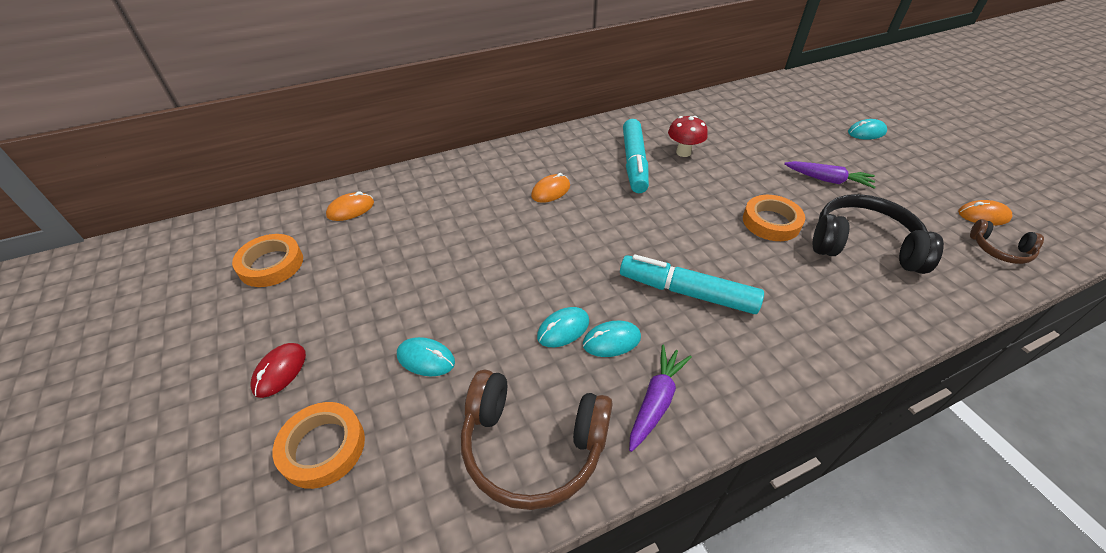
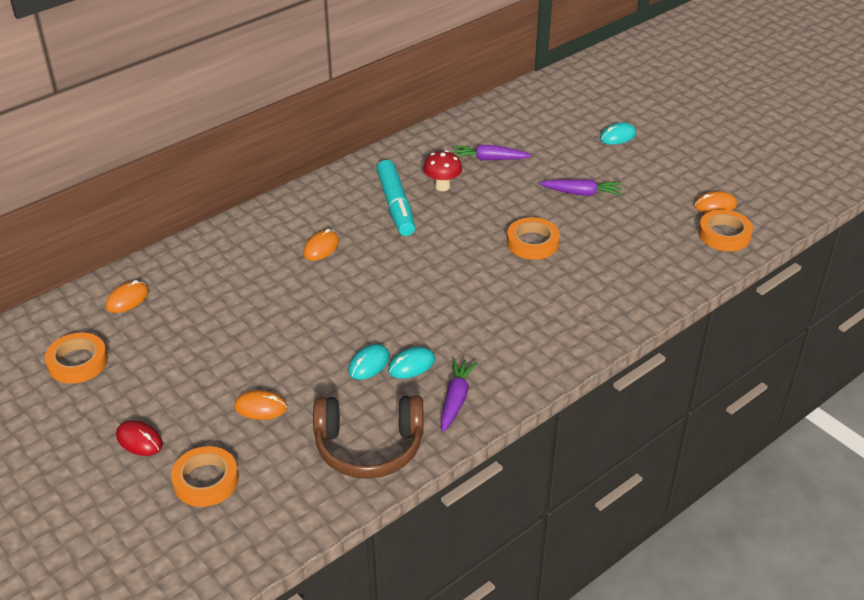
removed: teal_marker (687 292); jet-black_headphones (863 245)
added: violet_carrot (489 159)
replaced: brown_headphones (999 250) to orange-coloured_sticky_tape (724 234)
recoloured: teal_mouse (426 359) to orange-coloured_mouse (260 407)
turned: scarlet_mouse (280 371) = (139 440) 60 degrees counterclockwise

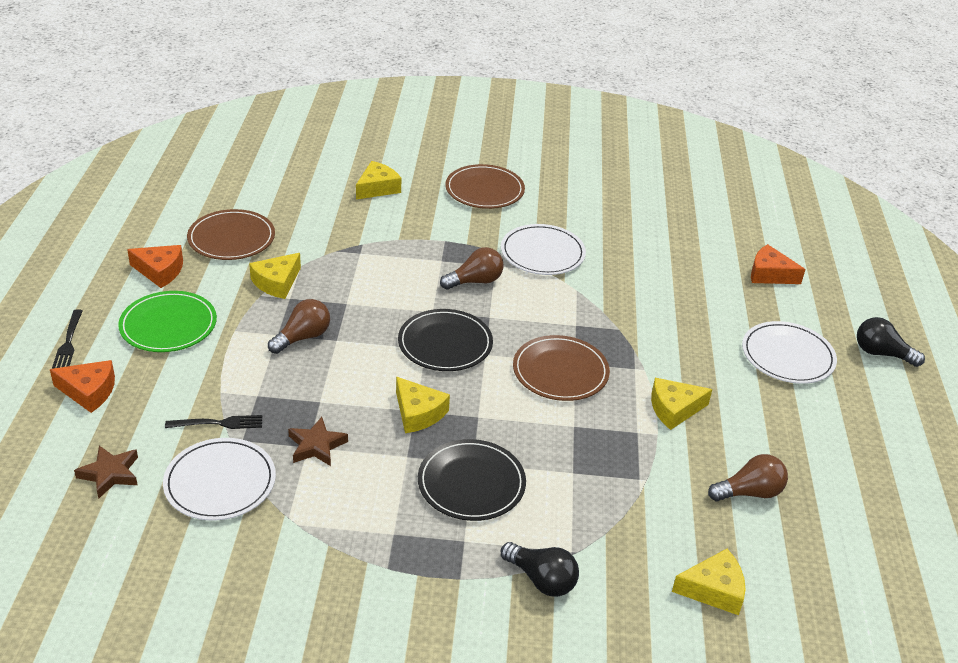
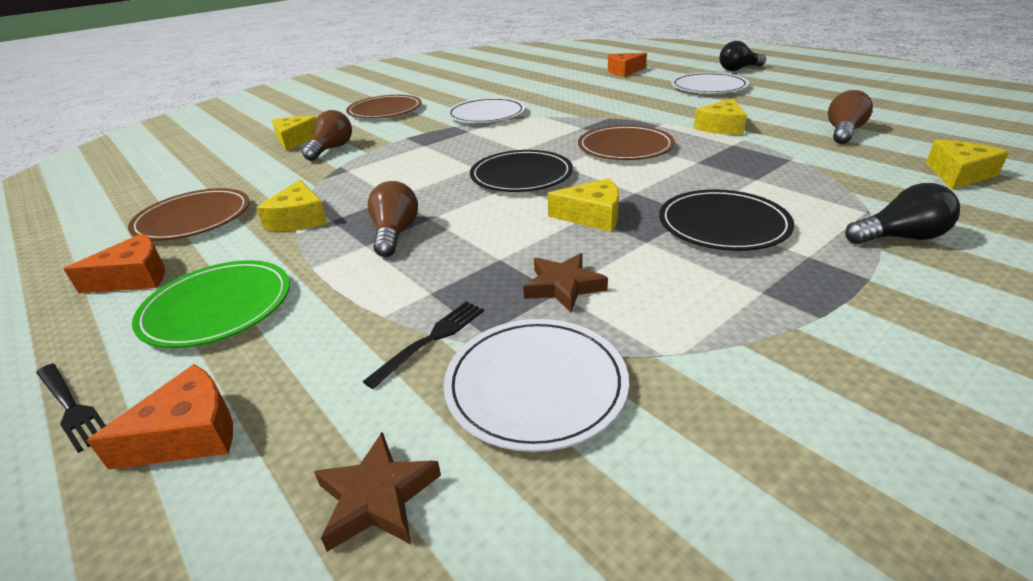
moved: brown_light_bulb (475 281) to (331 149)

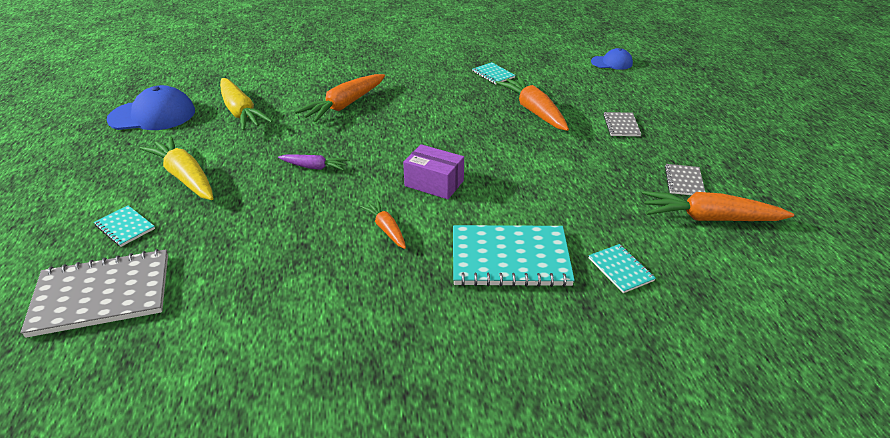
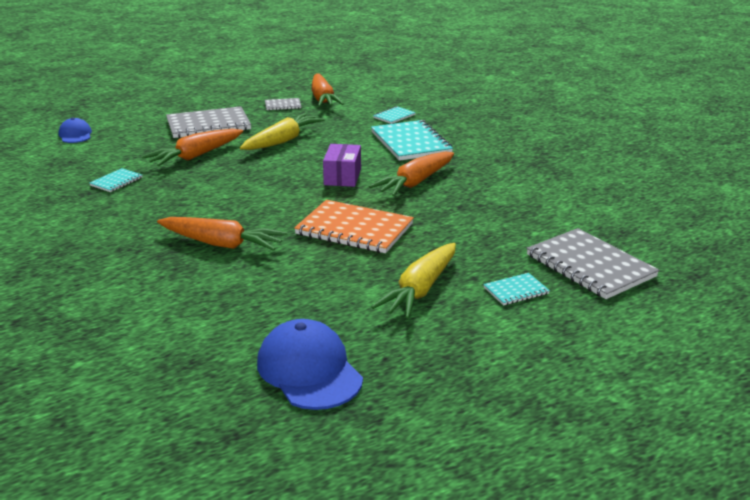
moved: bright_yellow_carrot (241 112) to (283 141)
replaced: violet_carrot (314 167) to orange-coloured_exercise_book (354 229)
turned: teal_exercise_book (125 227) = (516 291) 45 degrees clockwise
resized: orange-coloured_carrot (386 229) = (415 183) x1.79; grey_exercise_book (621 125) = (208 125) x2.08

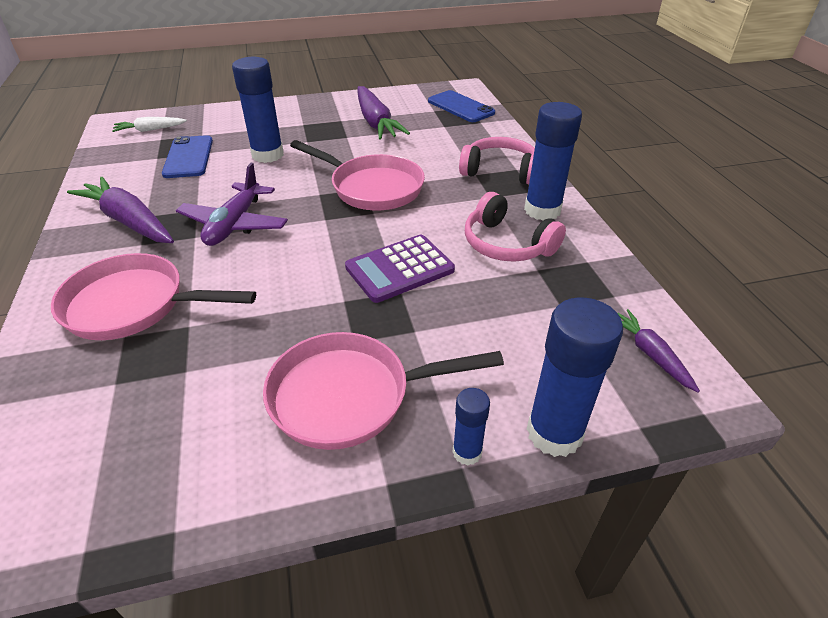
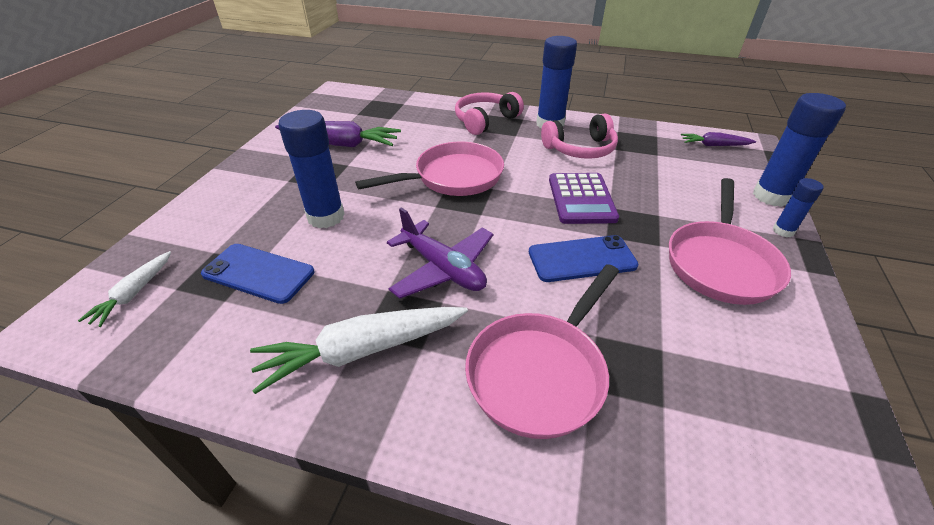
moved: royal_blue_phone (460 107) to (582 259)
recoloured: violet_carrot (129 221) to snow-white_carrot (362 351)

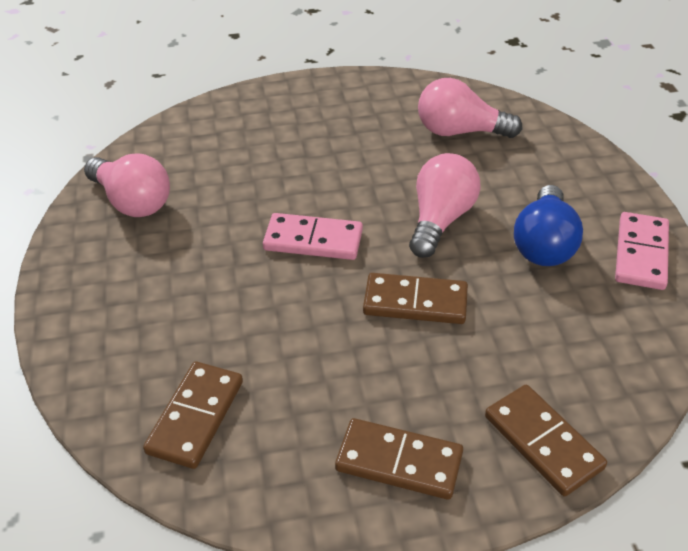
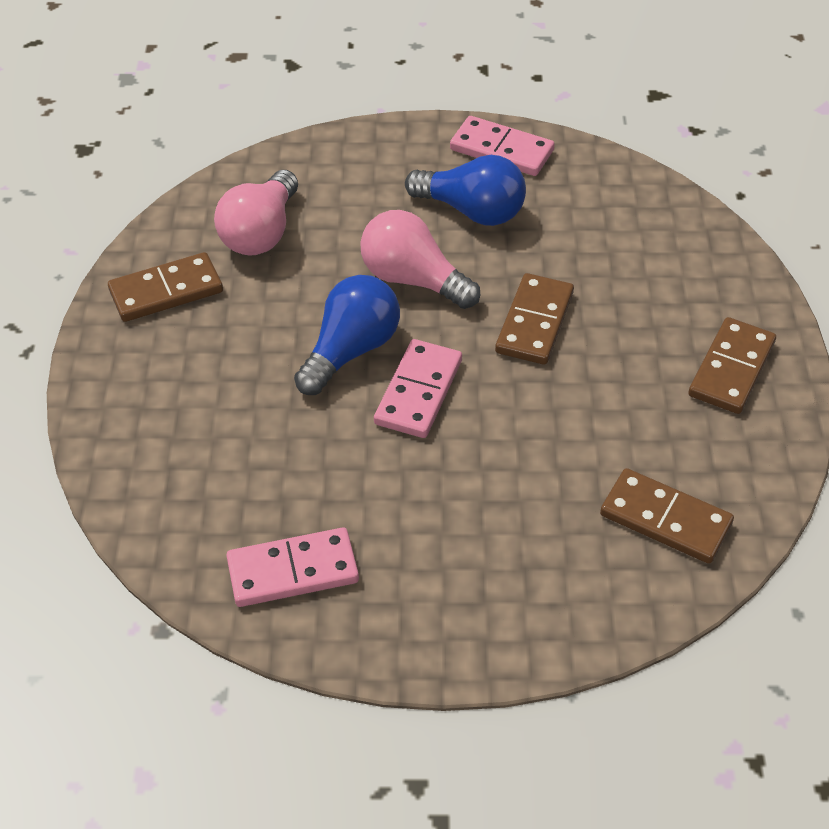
added: royal_blue_light_bulb (351 350)
moved: brown_domino_tile (543 442) to (166 291)
replaced: rose-pink_light_bulb (132 202) to rose-pink_domino_tile (293 570)

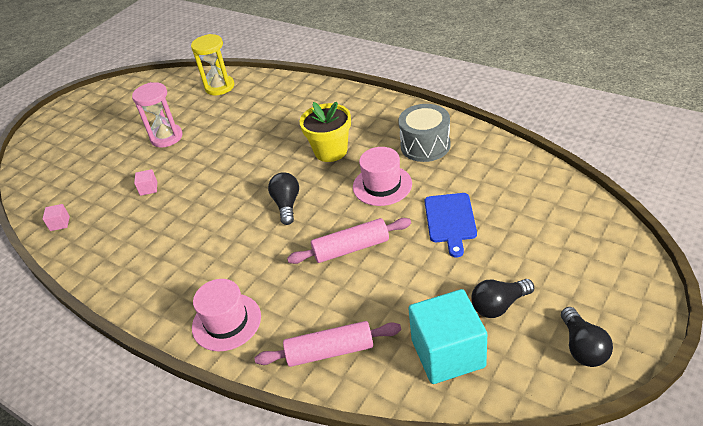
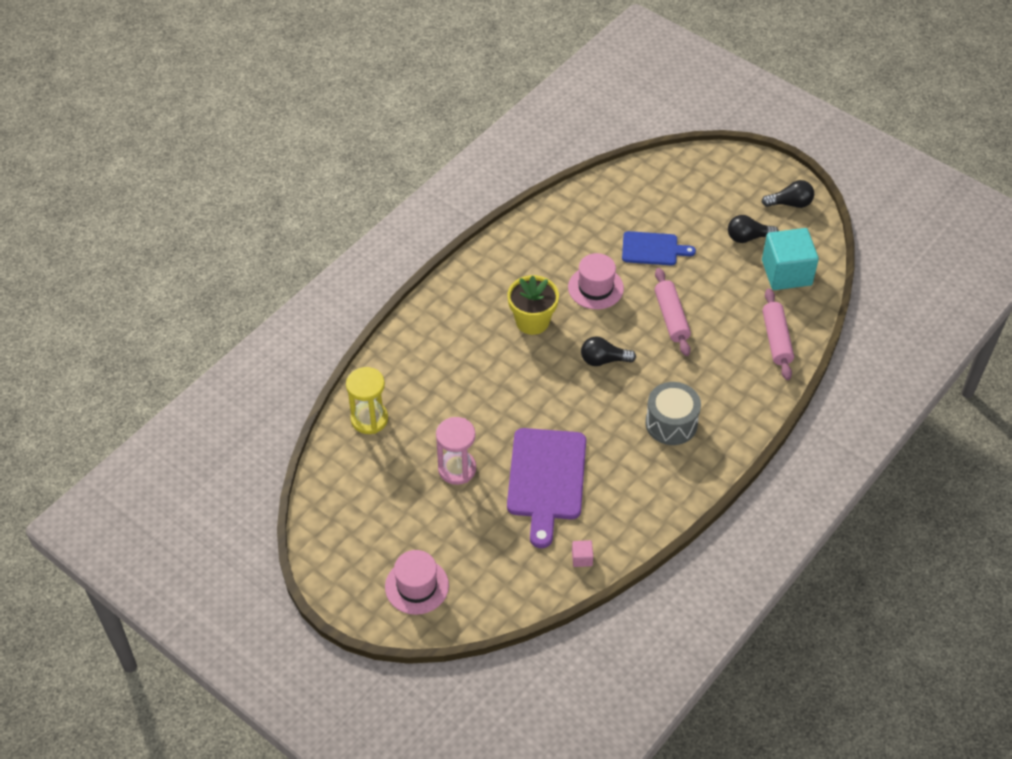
moved: rose-pink_hat (226 322) to (416 586); grey_toy_drum (425 145) to (671 423)
replaced: rose-pink_solid_cube (148 189) to violet_chopping_board (546 479)
turned: jet-black_light_bulb (499 305) = (748 237) 105 degrees clockwise

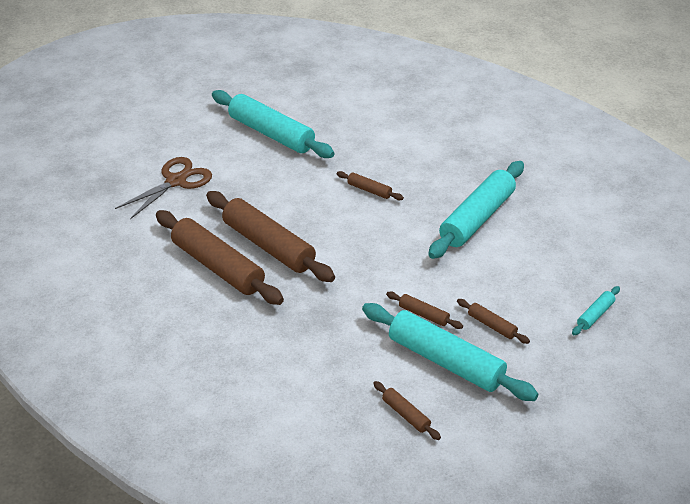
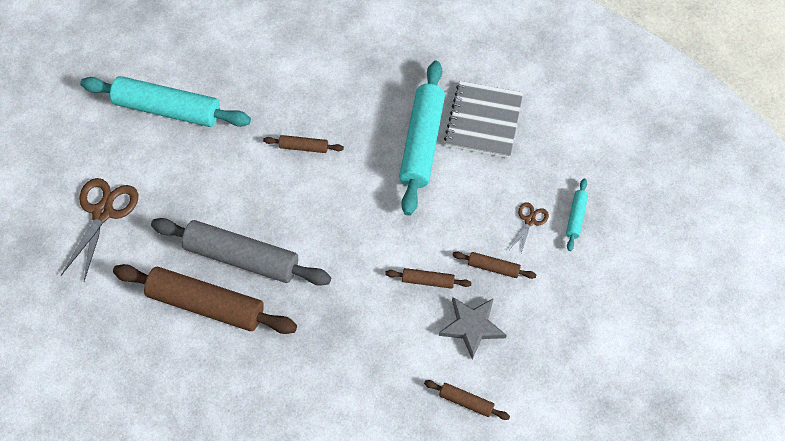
added: grey_exercise_book (483 121); brown_scissors (530 221)
replaced: teal_pastry_roller (445 361) to grey_star (472 327)
recoloured: brown_pastry_roller (268 246) to grey_pastry_roller (242 258)

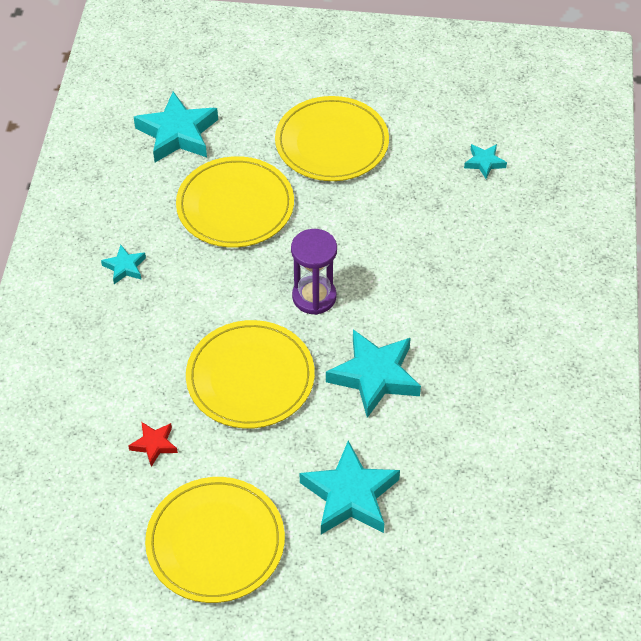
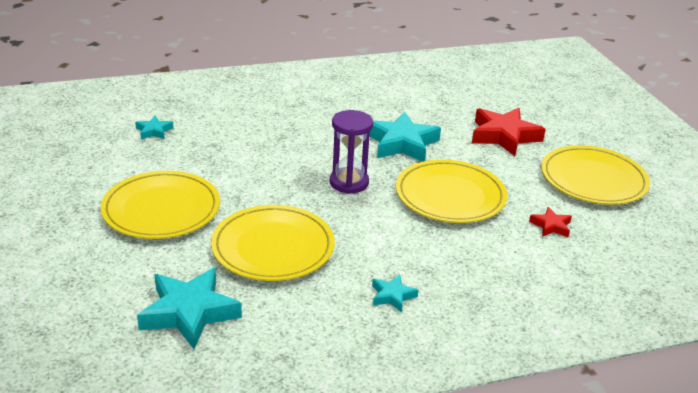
recoloured: teal_star (350 495) to scarlet_star (504 136)

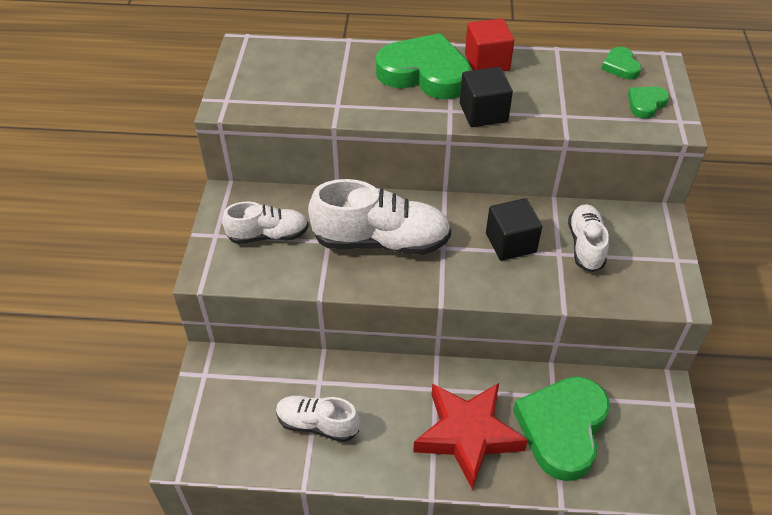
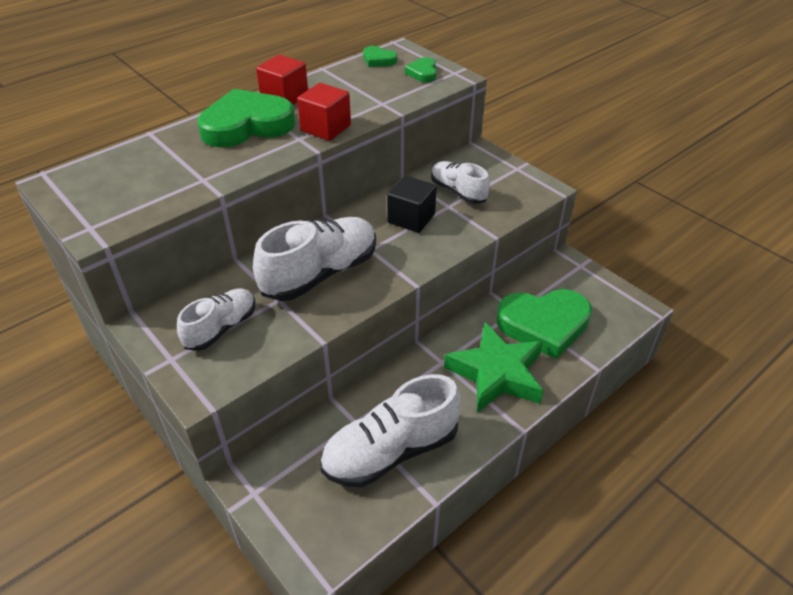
recoloured: scarlet_star (467 435) to emerald_star (496 373); jet-black_solid_cube (483 113) to scarlet_solid_cube (326 128)
turned: emerald_love_heart (562 429) = (544 325) 75 degrees counterclockwise
resized: snow-white_lace-up_shoe (317 424) = (391 451) x1.67

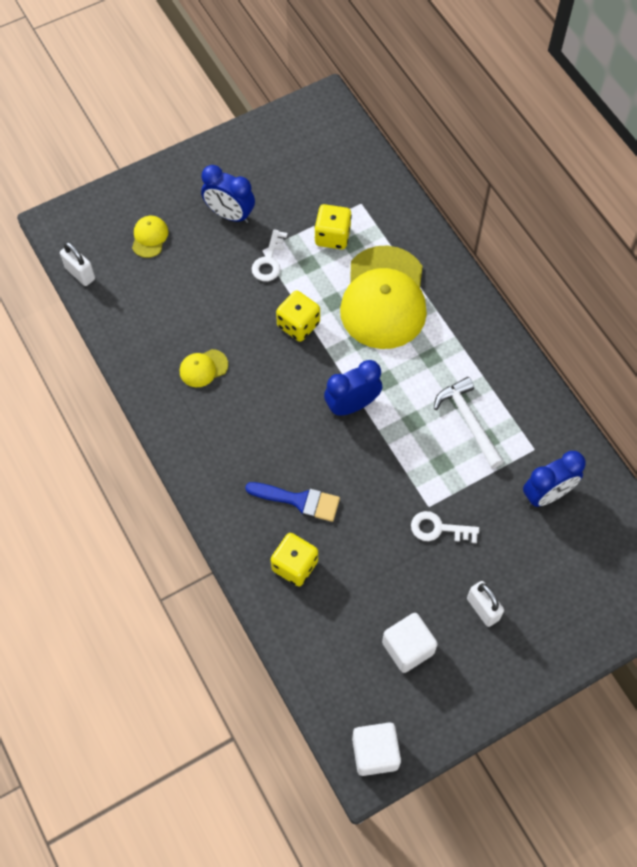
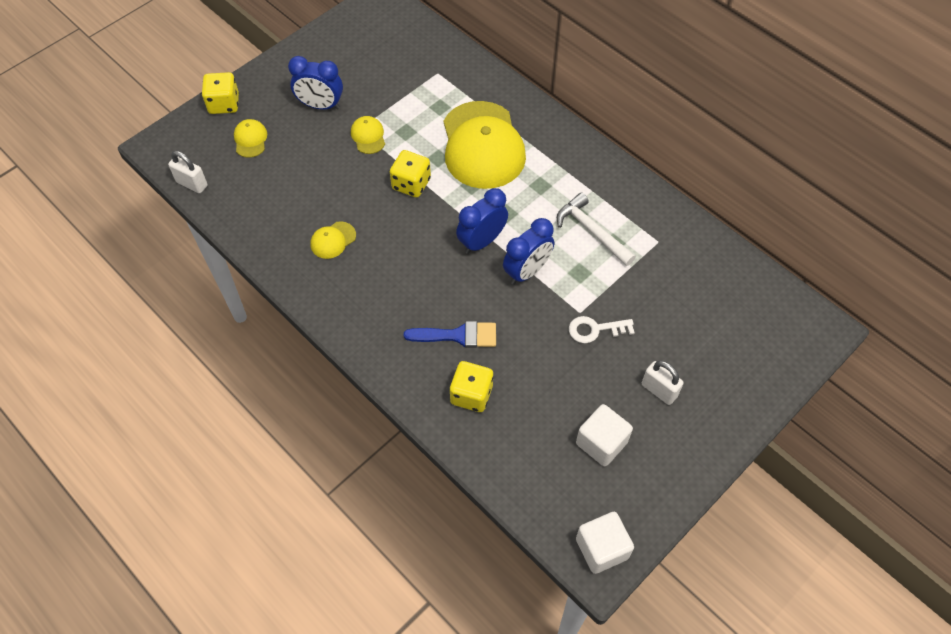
moved: bright_yellow_game_die (332 236) to (224 104); royal_blue_bedside_clock (547 494) to (527 271)
replaced: snow-white_door_key (269 261) to bright_yellow_cap (368 136)

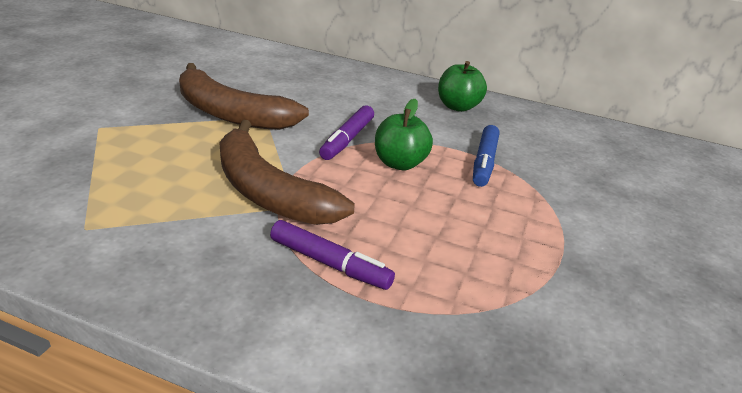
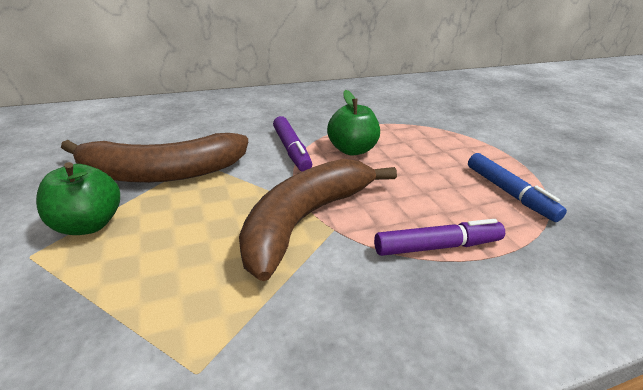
moved: emerald_toy_apple (458 106) to (88 224); royal_blue_marker (484 162) to (509 193)
turned: brown_banana_fruit (268 191) = (305 220) 120 degrees clockwise

